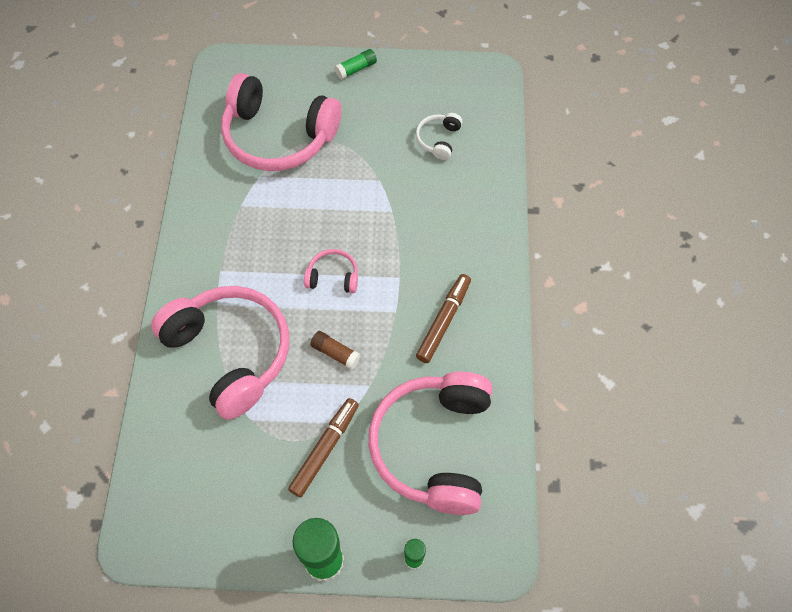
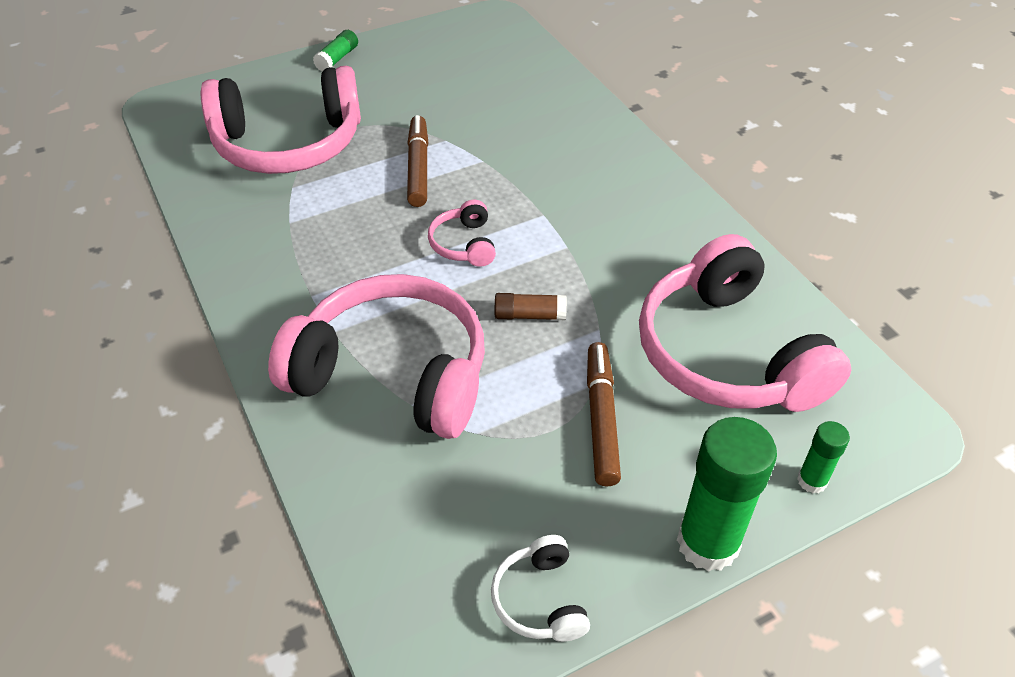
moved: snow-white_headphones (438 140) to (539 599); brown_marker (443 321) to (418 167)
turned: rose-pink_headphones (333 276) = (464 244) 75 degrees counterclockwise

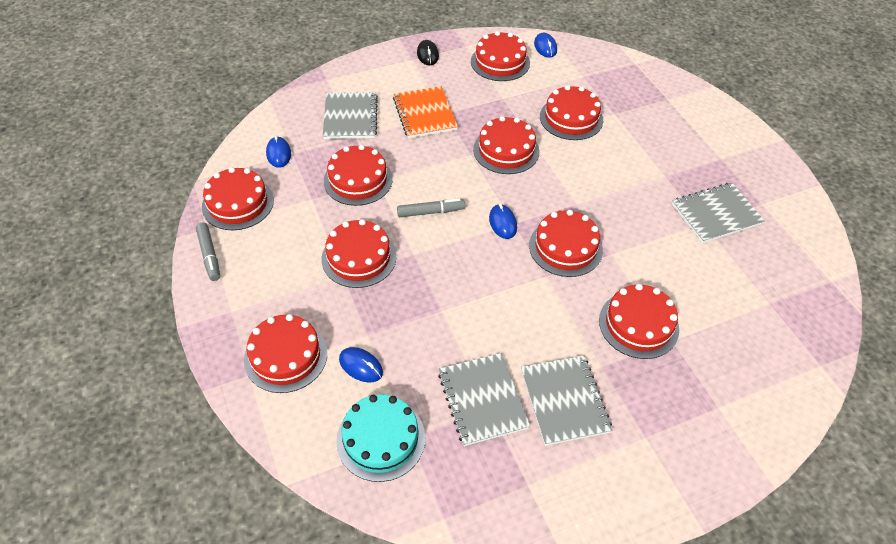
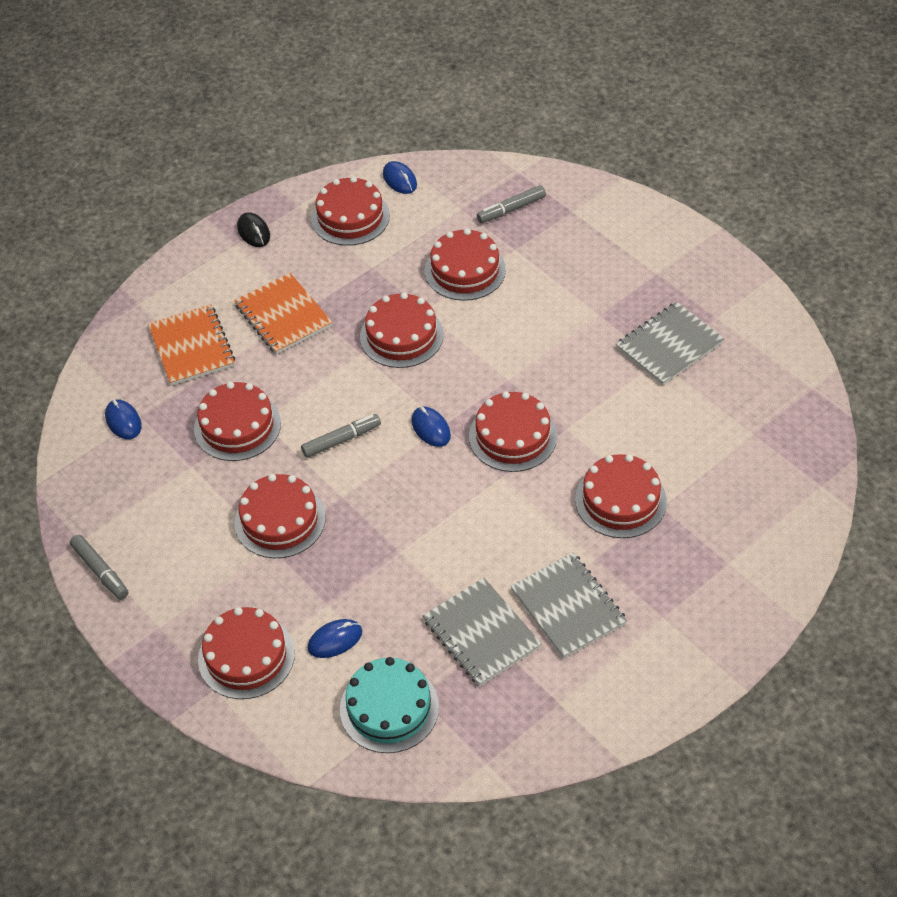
removed: scarlet_layer_cake (238 203)
added: grey_marker (511 209)
recoloured: grey_exercise_book (350 117) to orange-coloured_exercise_book (191 347)
turned: royal_blue_mouse (361 366) = (335 640) 45 degrees counterclockwise

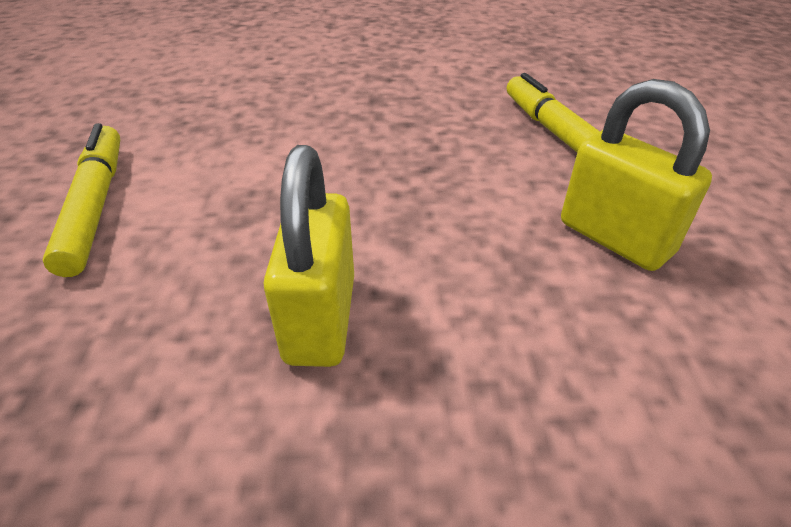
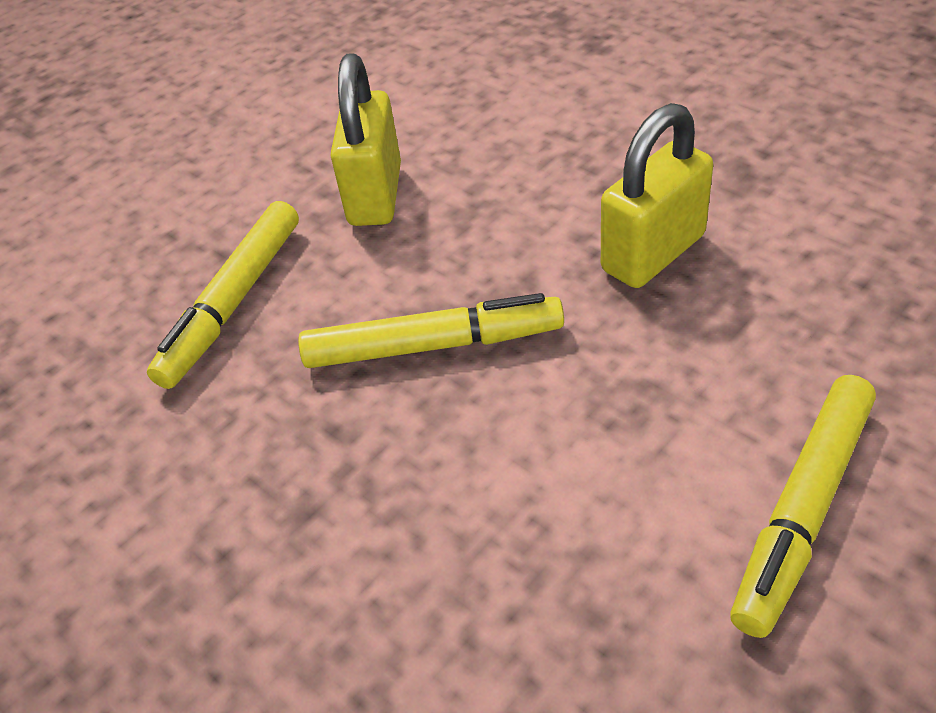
added: bright_yellow_marker (433 345)

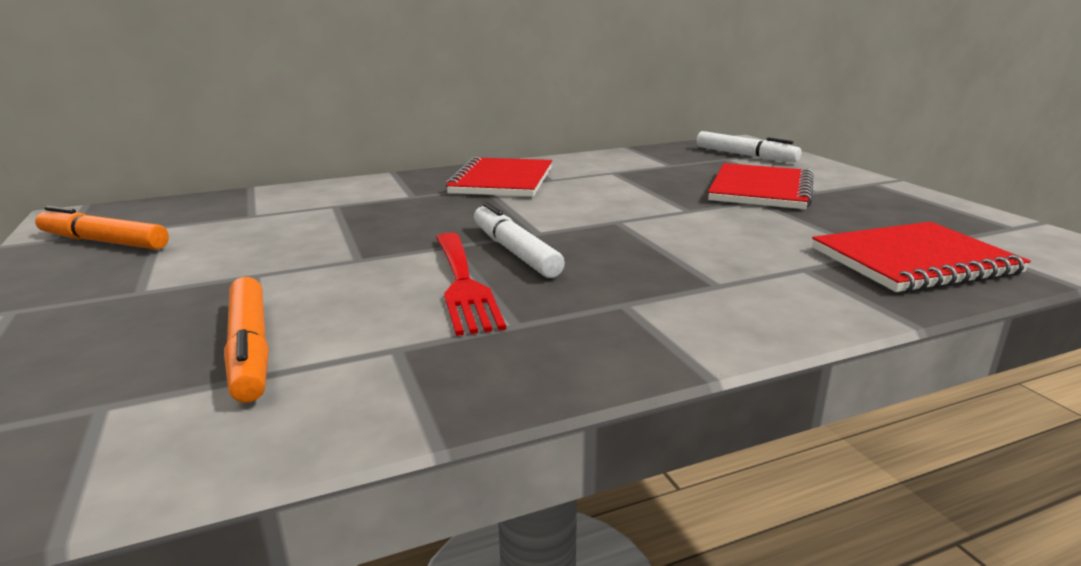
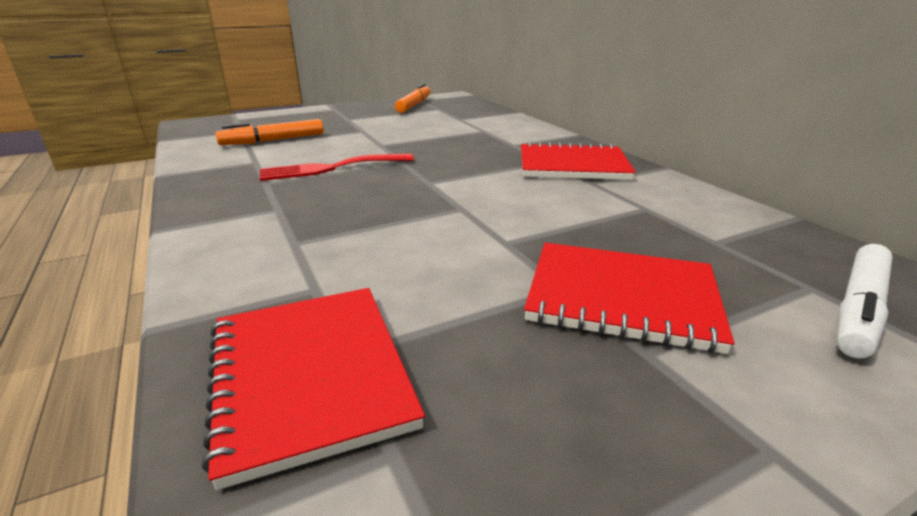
removed: snow-white_marker (514 251)

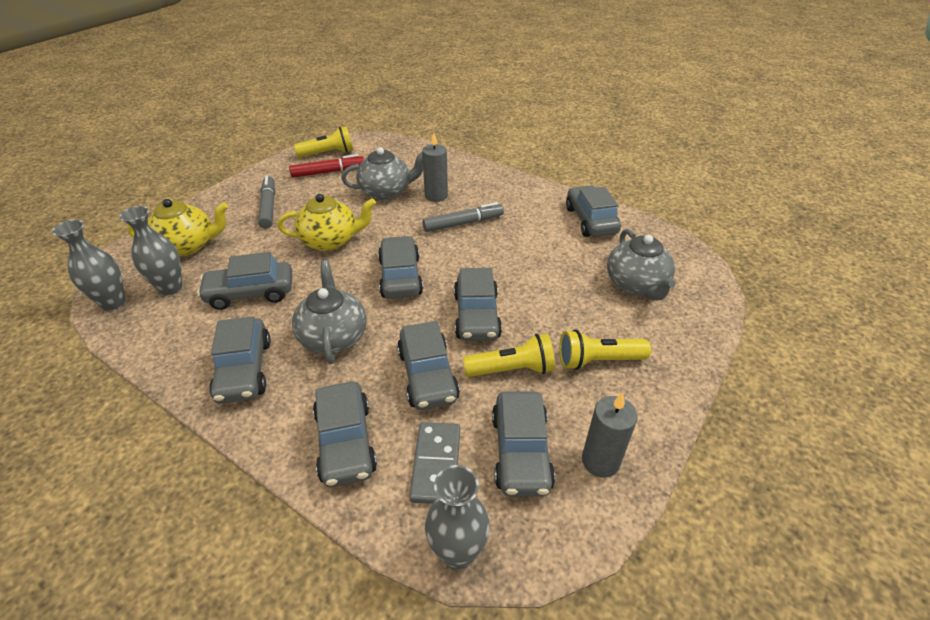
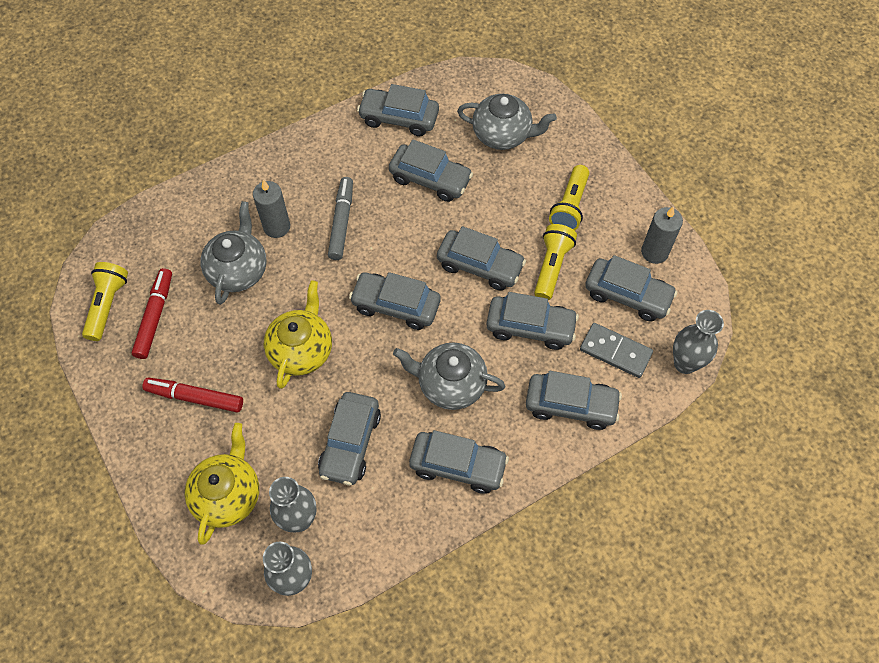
added: grey_toy_car (430 179)
recoloured: grey_marker (268 207) to scarlet_marker (195 397)

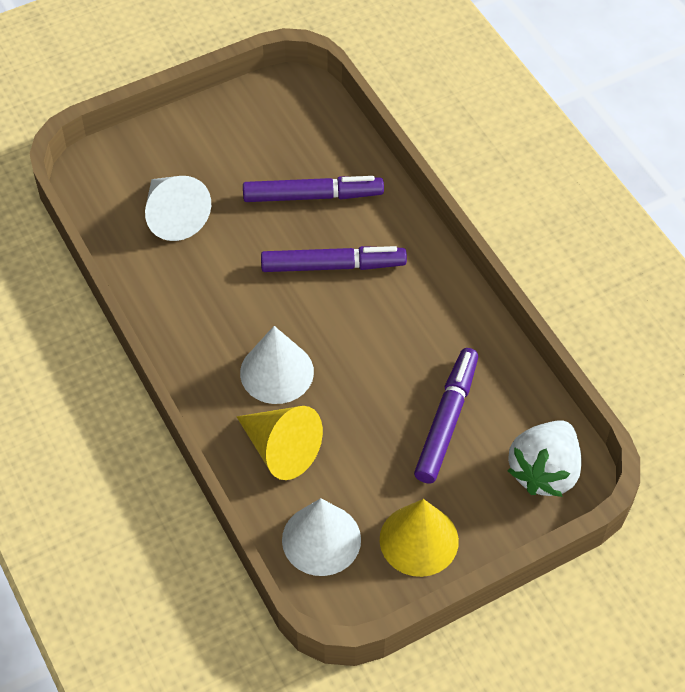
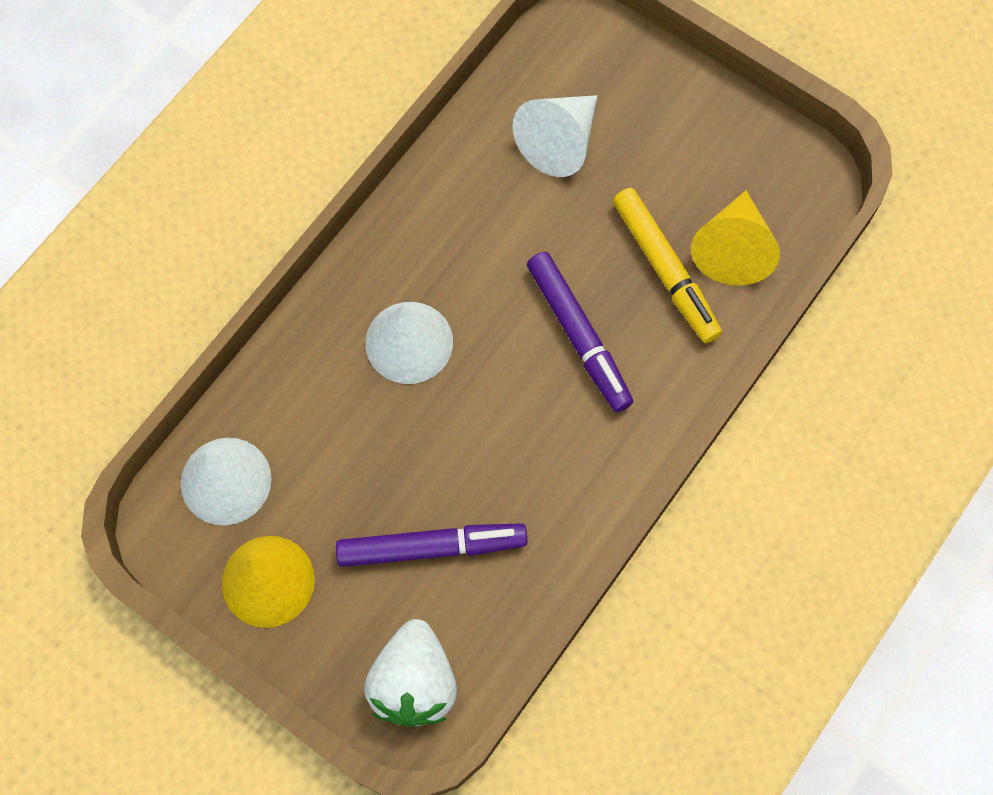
moved: bright_yellow_solid_cone (281 449) to (733 249)
recoloured: violet_marker (312 196) to bright_yellow_marker (665 270)
turned: snow-white_berry (544 471) = (414 682) 90 degrees counterclockwise

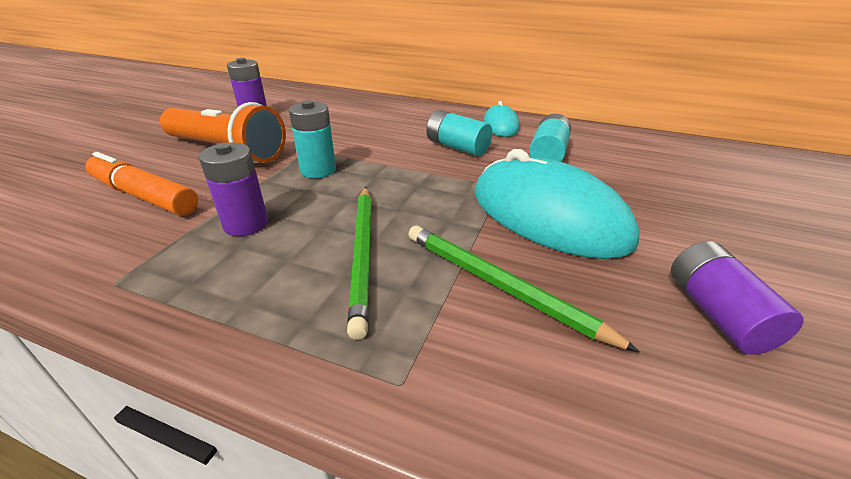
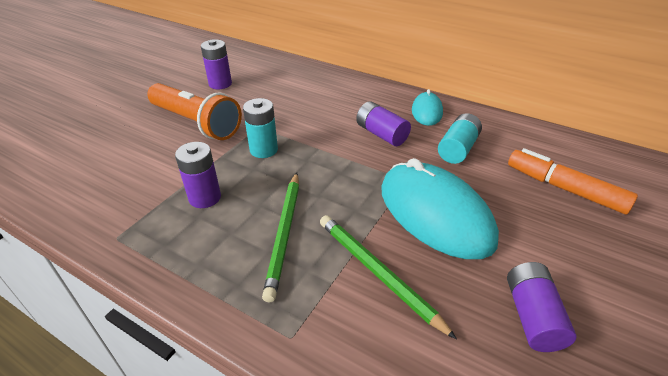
moved: orange-coloured_marker (144 196) to (564 189)
recoloured: teal_battery (457 147) to violet_battery (381 134)

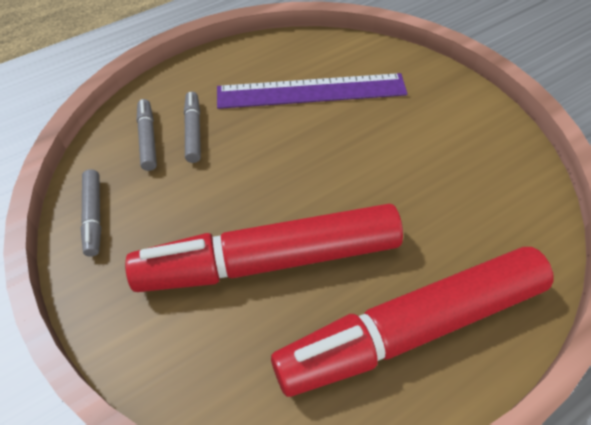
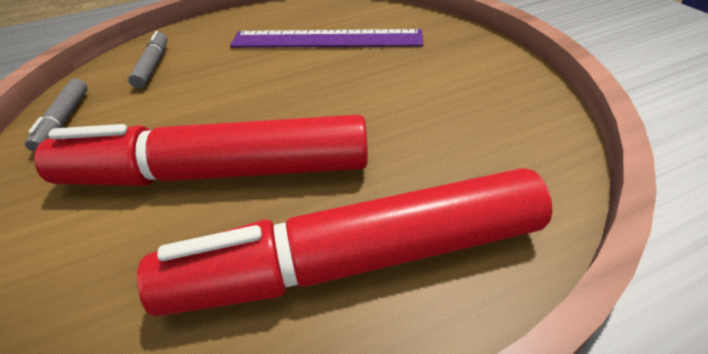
removed: grey_marker (193 131)

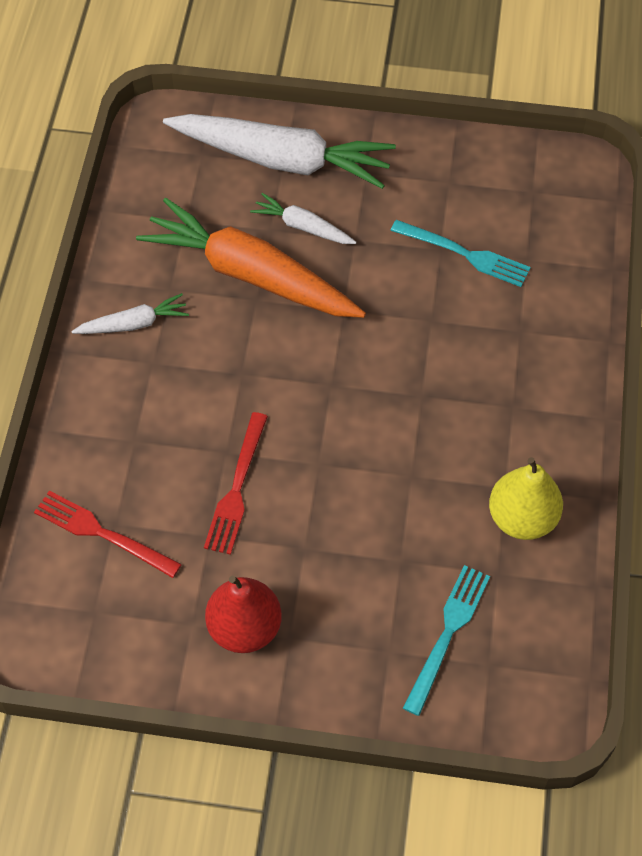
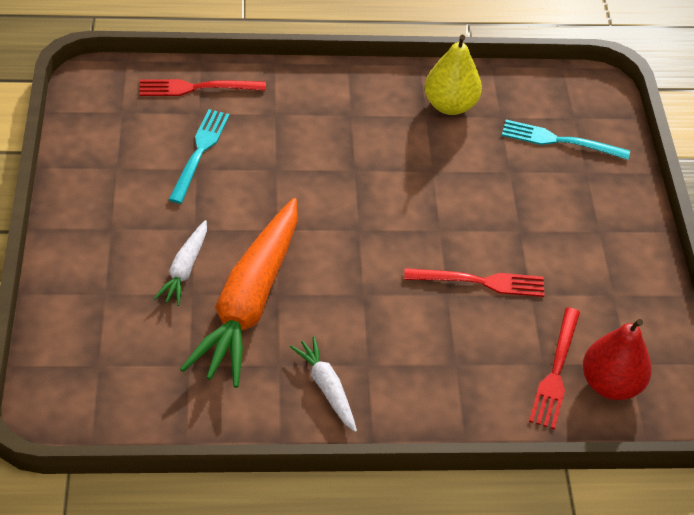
removed: snow-white_carrot (282 160)
added: scarlet_fork (196 88)
moved: scarlet_pear (244 628) to (610 384)

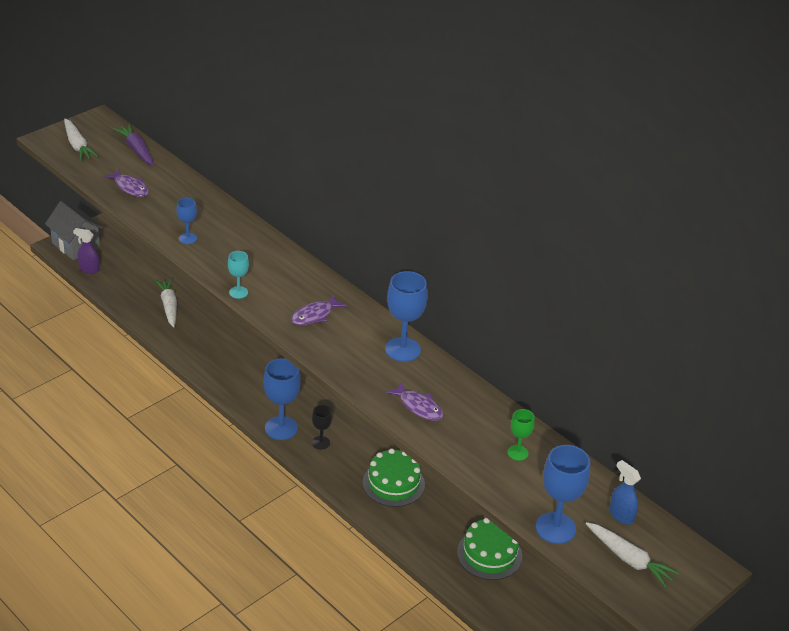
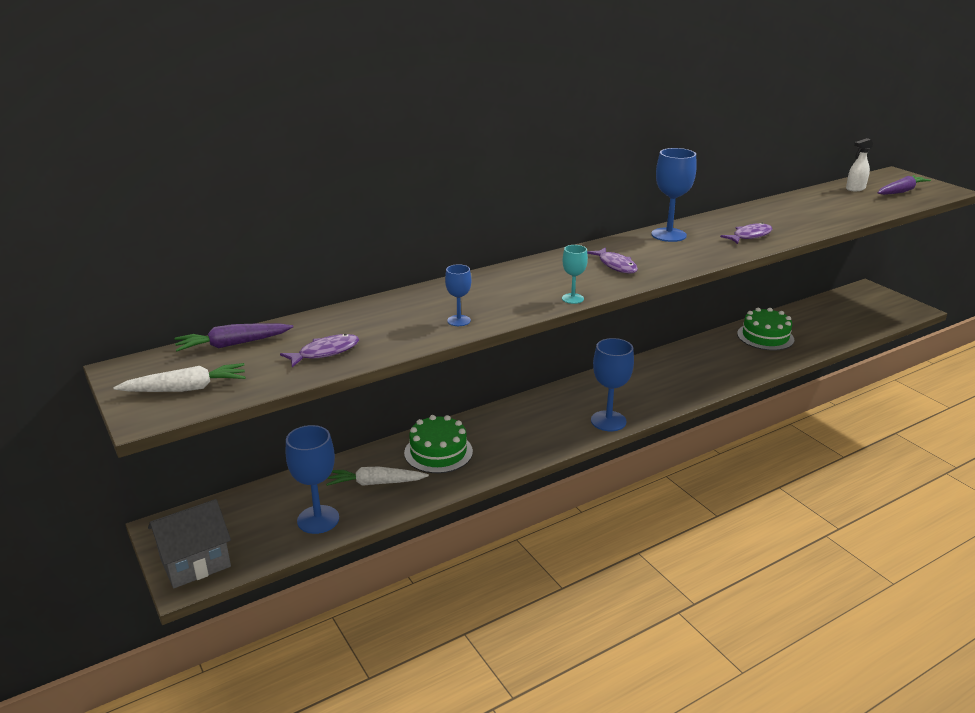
removed: violet_spray_cleaner (89 269); jet-black_wine_glass (321 443); emerald_wine_glass (517 453)
moved: emerald_layer_cake (393 483) to (438 452); royal_blue_wine_glass (555 528) to (318 519)
recoloured: snow-white_carrot (629 559) to violet_carrot (901 191); royal_blue_spray_cleaner (621 515) to snow-white_spray_cleaner (855 189)

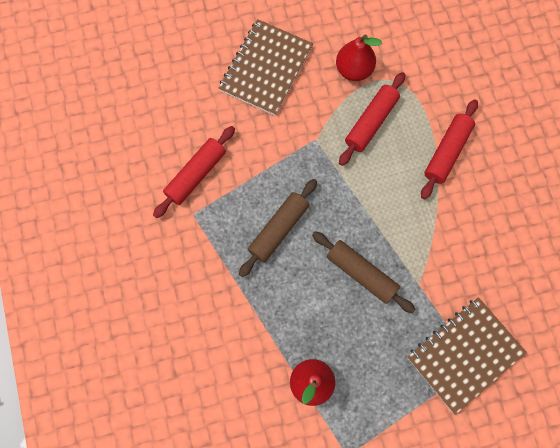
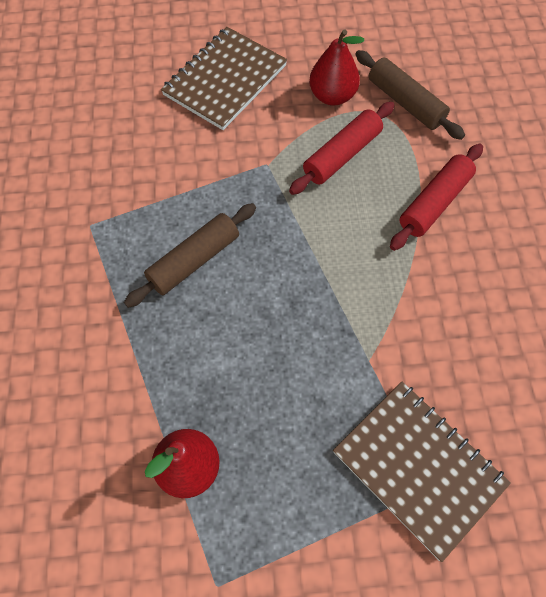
removed: scarlet_pastry_roller (196 174)
moved: brown_pastry_roller (361 273) to (405 102)
turned: brown_exercise_book (464 354) = (418 467) 75 degrees clockwise

